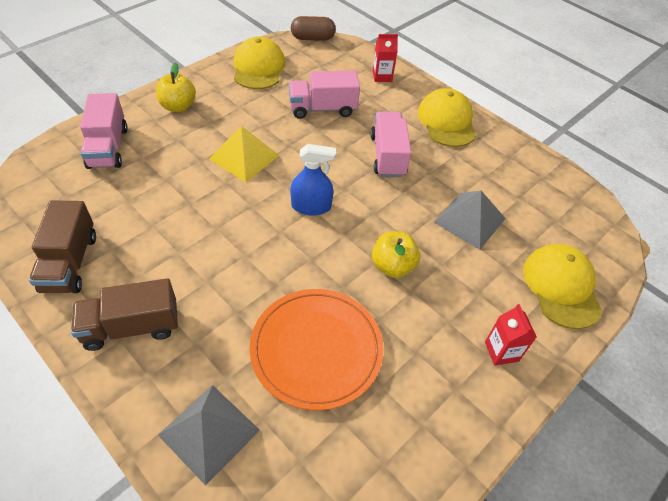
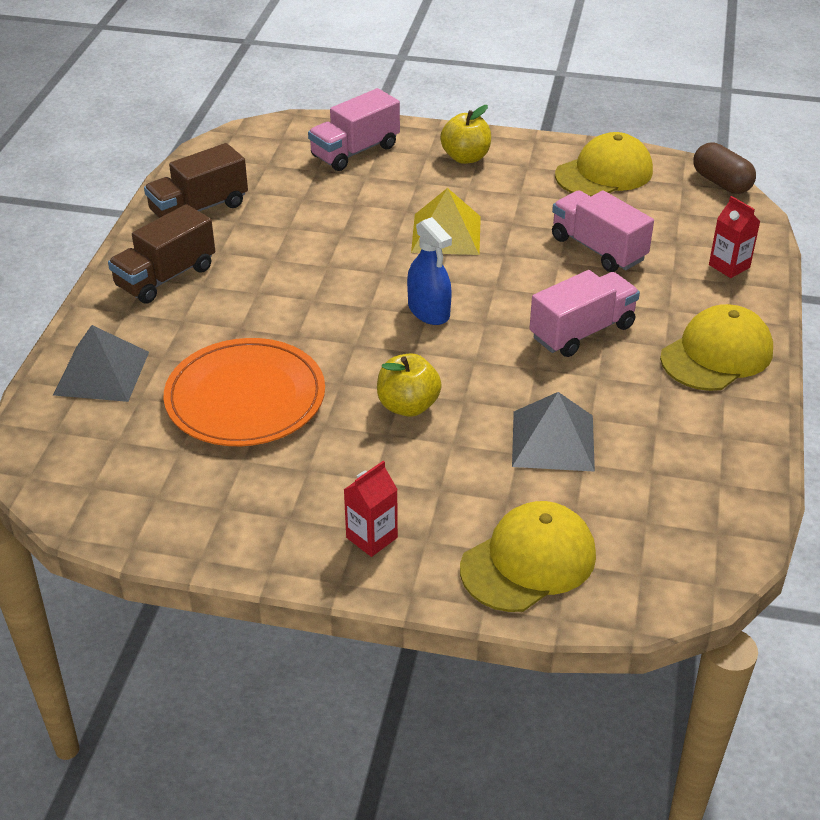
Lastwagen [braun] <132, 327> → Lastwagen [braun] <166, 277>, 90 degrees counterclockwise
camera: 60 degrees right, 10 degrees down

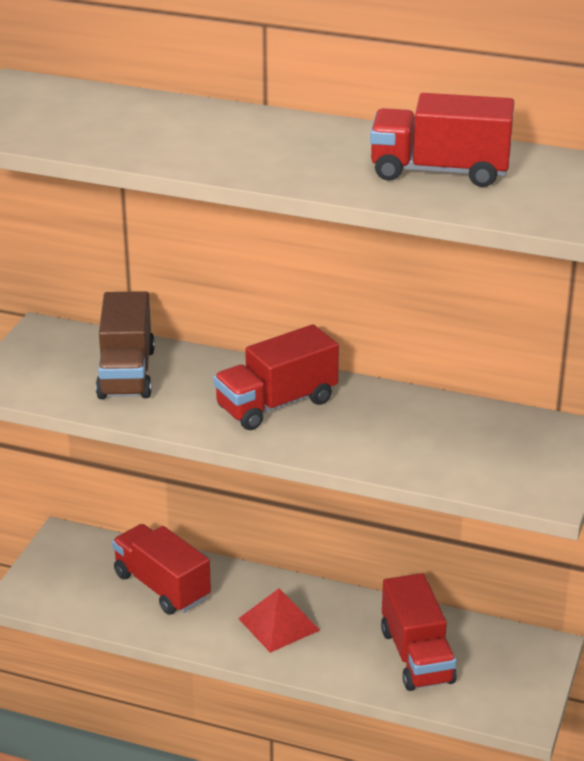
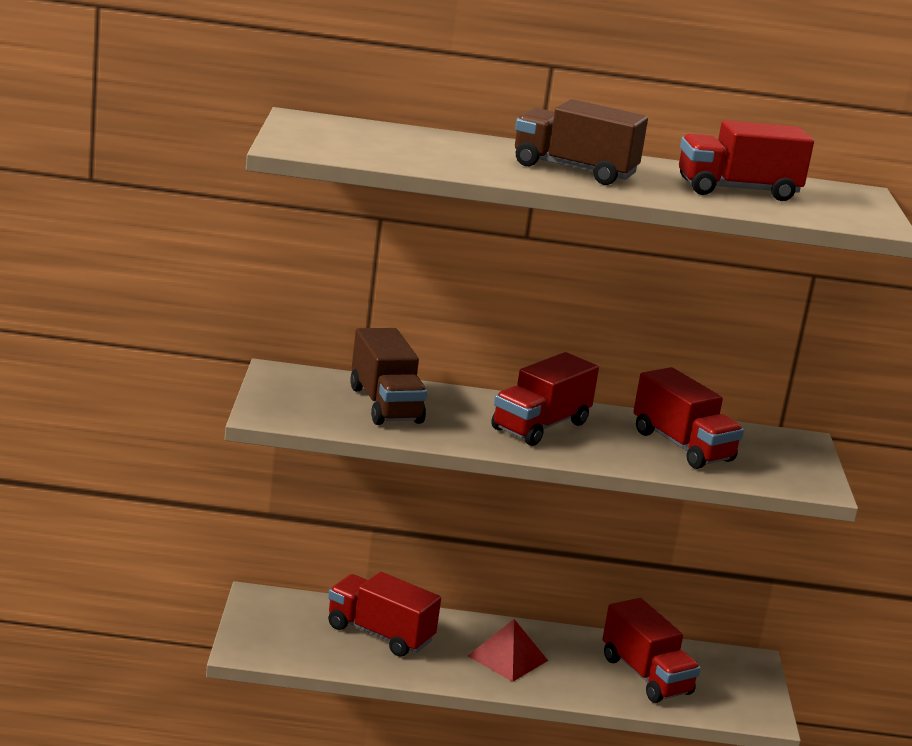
- → Lastwagen [braun] <574, 170>
- → Lastwagen [rot] <682, 446>
camera: 20 degrees left, 10 degrees down

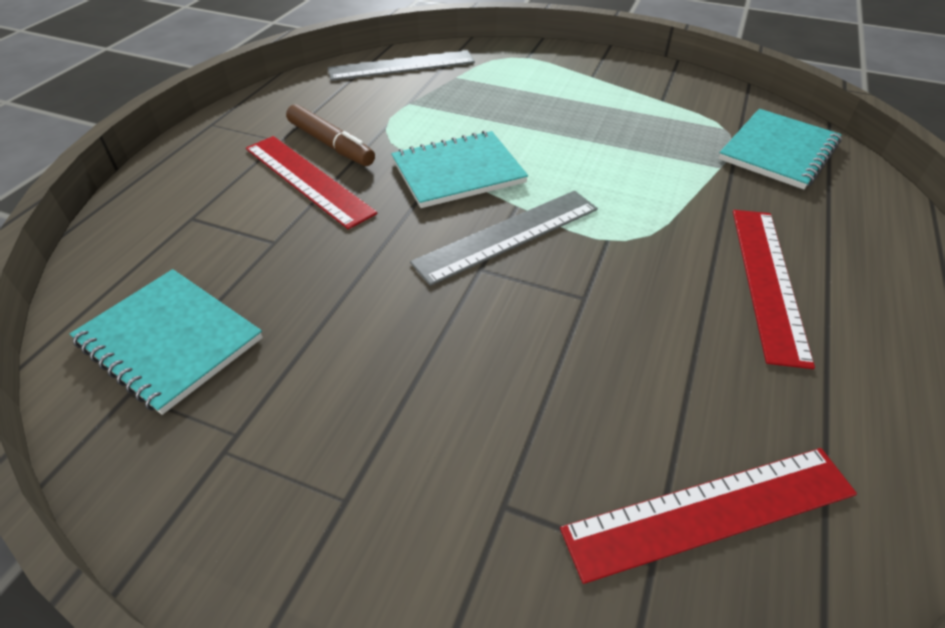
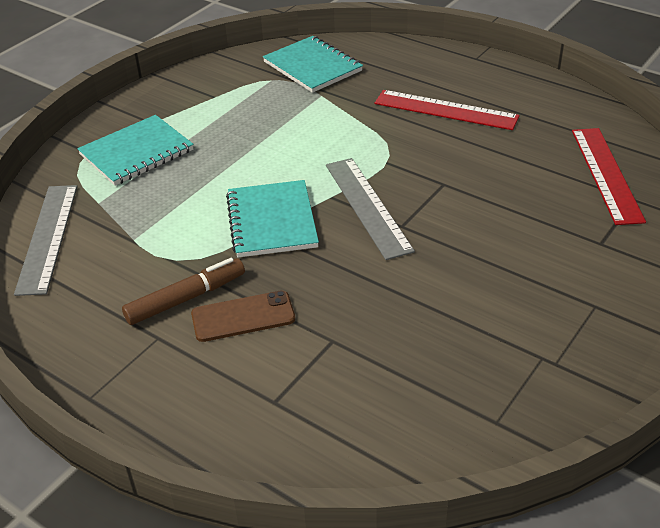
Lineal [rot] <307, 180> → Handy [braun] <243, 317>
Notizbuch [türkis] <170, 340> → Notizbuch [türkis] <136, 152>, moved
camera: 75 degrees left, 5 degrees down

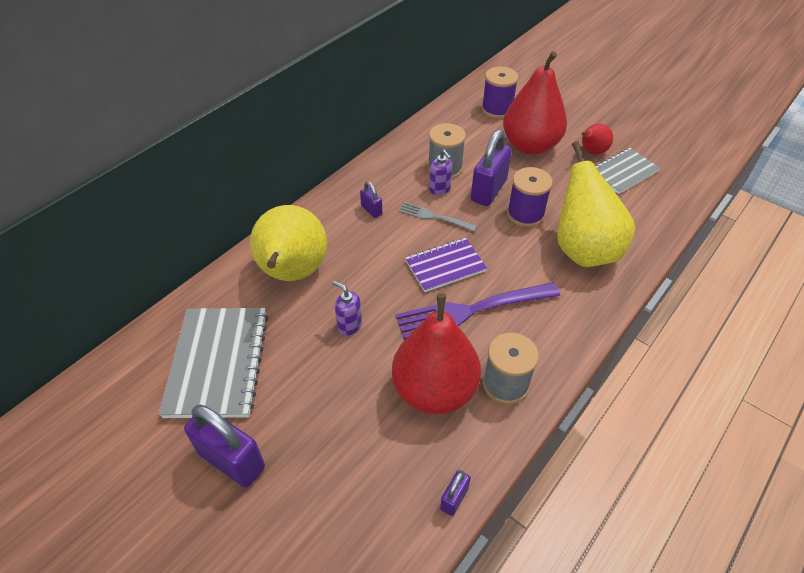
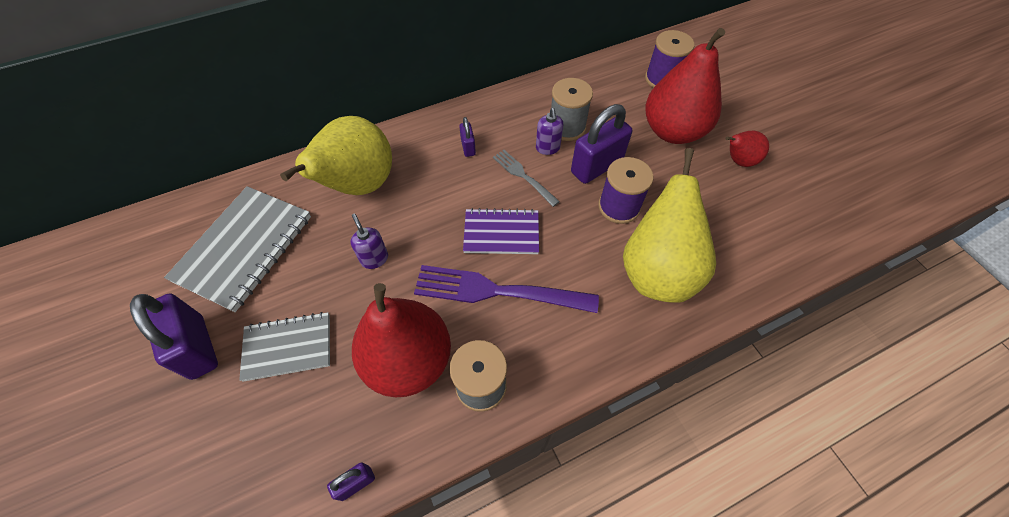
Notizbuch [grau] <623, 172> → Notizbuch [grau] <288, 347>, moved
camera: 25 degrees right, 10 degrees up

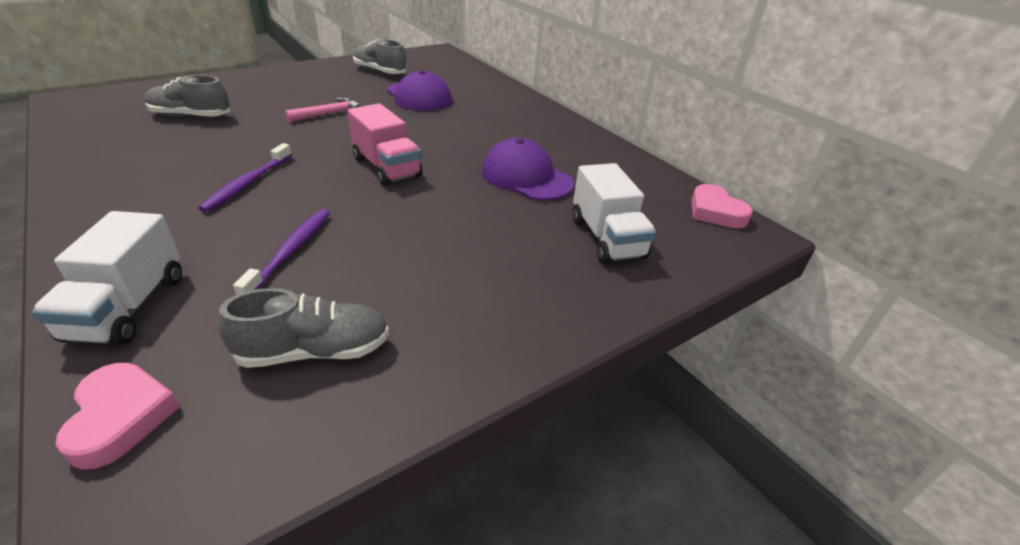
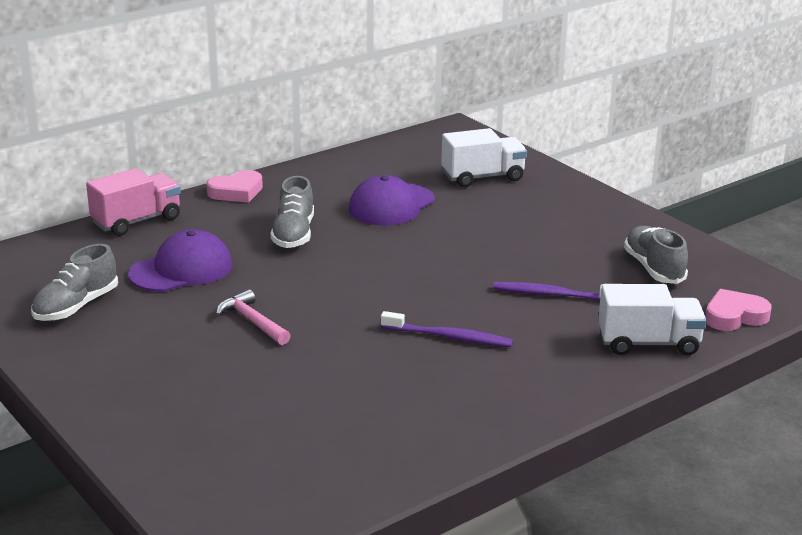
Schuh [grau] <191, 116> → Schuh [grau] <294, 234>, moved
Lastwagen [rosa] <387, 168> → Lastwagen [rosa] <136, 221>, moved
Herz [rosa] <715, 212> → Herz [rosa] <236, 192>, moved
camera: 90 degrees left, 10 degrees down

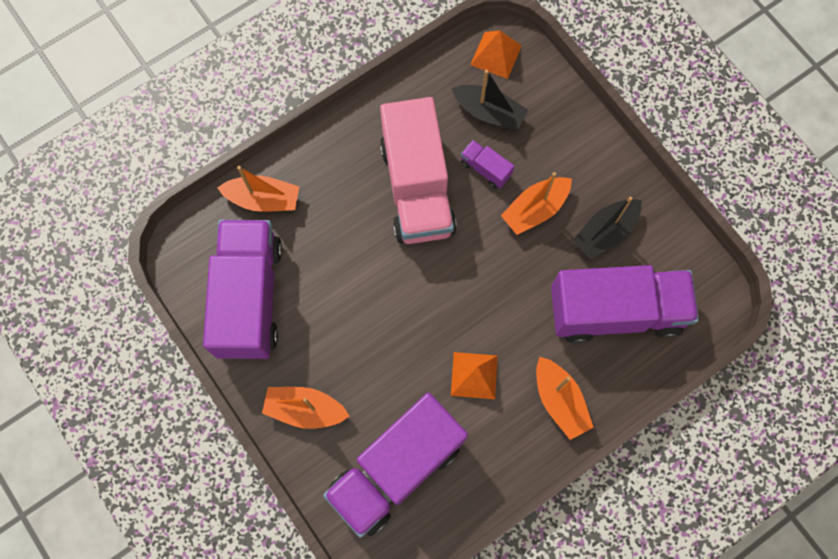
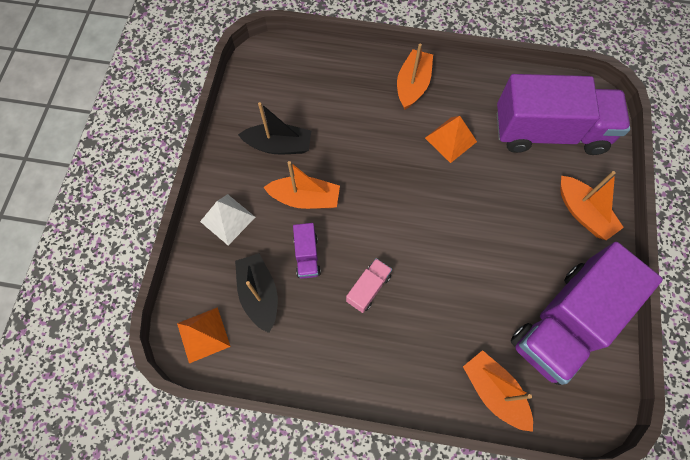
Lastwagen [rosa] <417, 188> → Lastwagen [rosa] <368, 288>, x0.41
Lastwagen [lila] <615, 311> → -
- → Pyramide [weiß] <228, 219>
camera: 135 degrees left, 5 degrees down

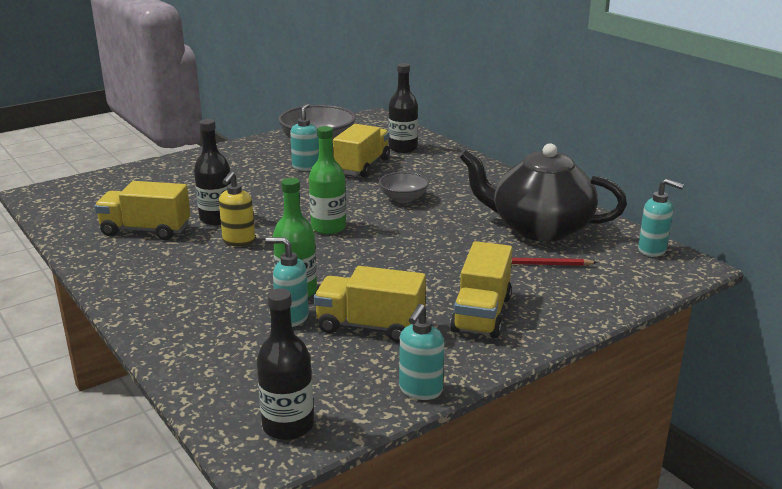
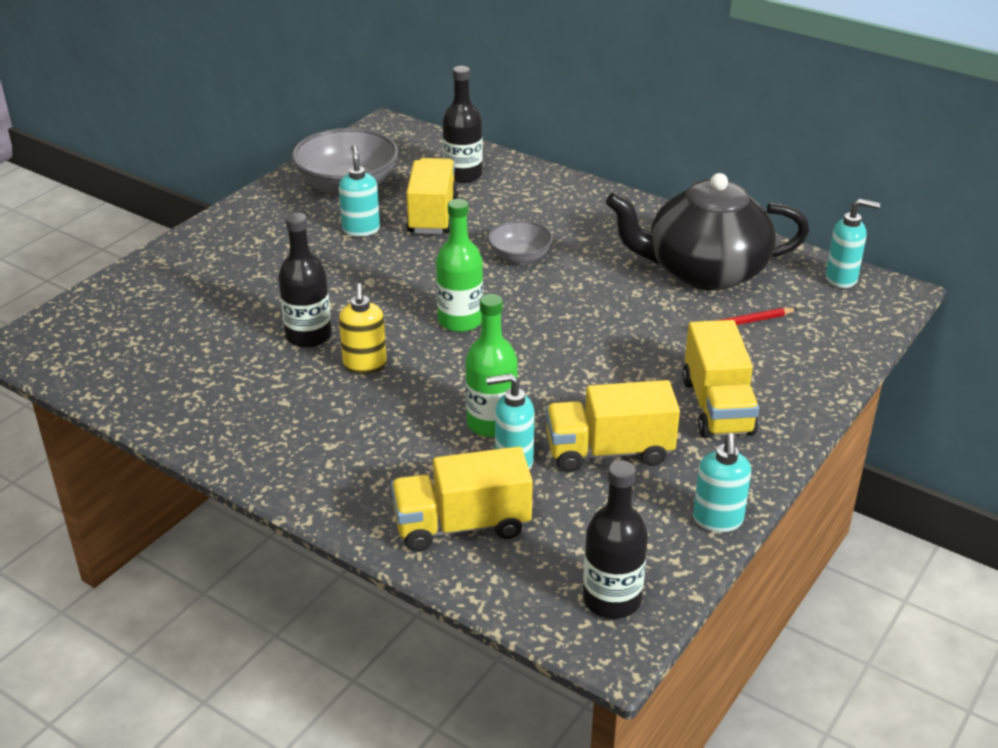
Lastwagen [gelb] <146, 230> → Lastwagen [gelb] <462, 525>, moved
camera: 20 degrees left, 10 degrees up

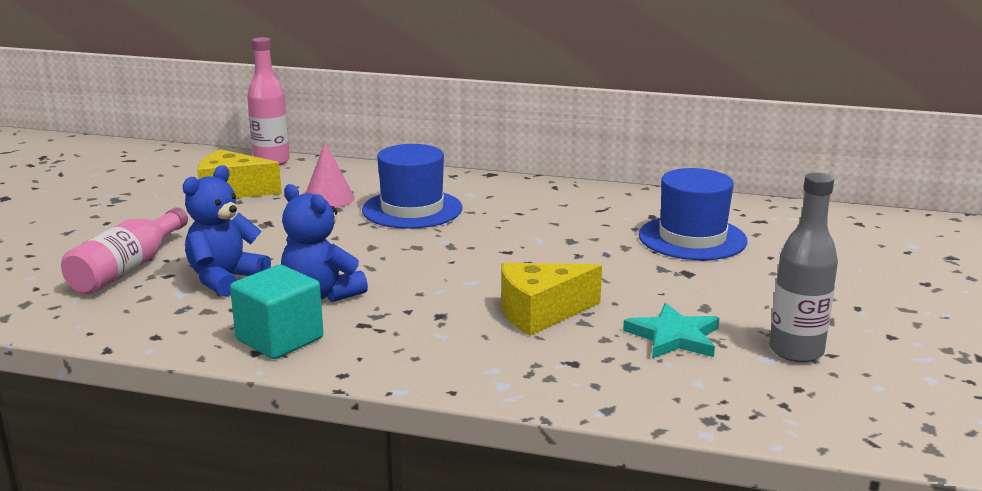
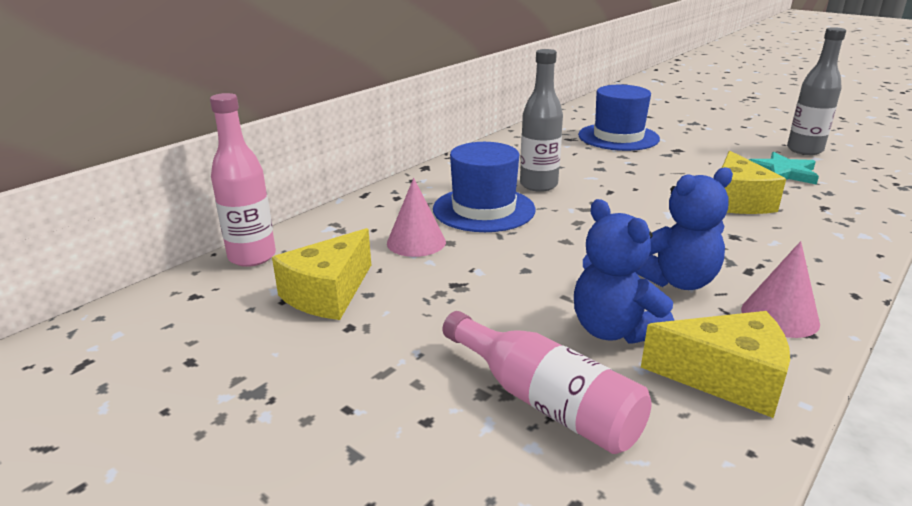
Kubus [türkis] <280, 339> → Kegel [rosa] <779, 316>
- → Flasche [grau] <538, 185>
- → Käse [gelb] <726, 378>
camera: 65 degrees left, 5 degrees up

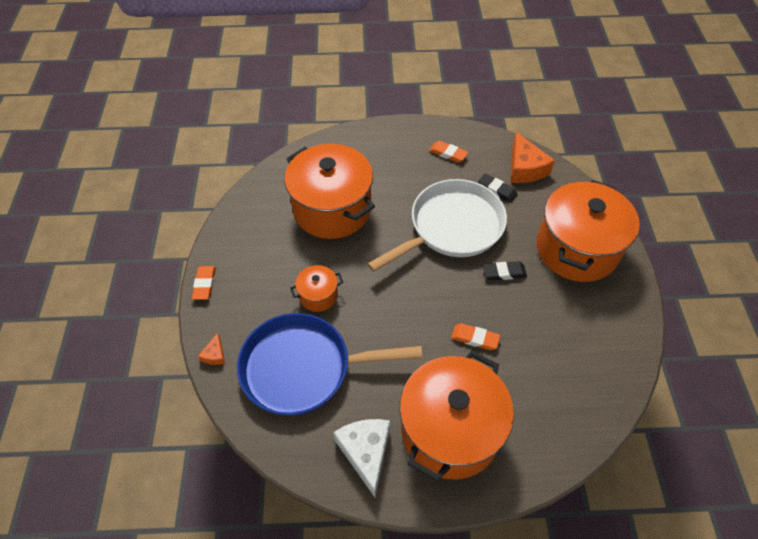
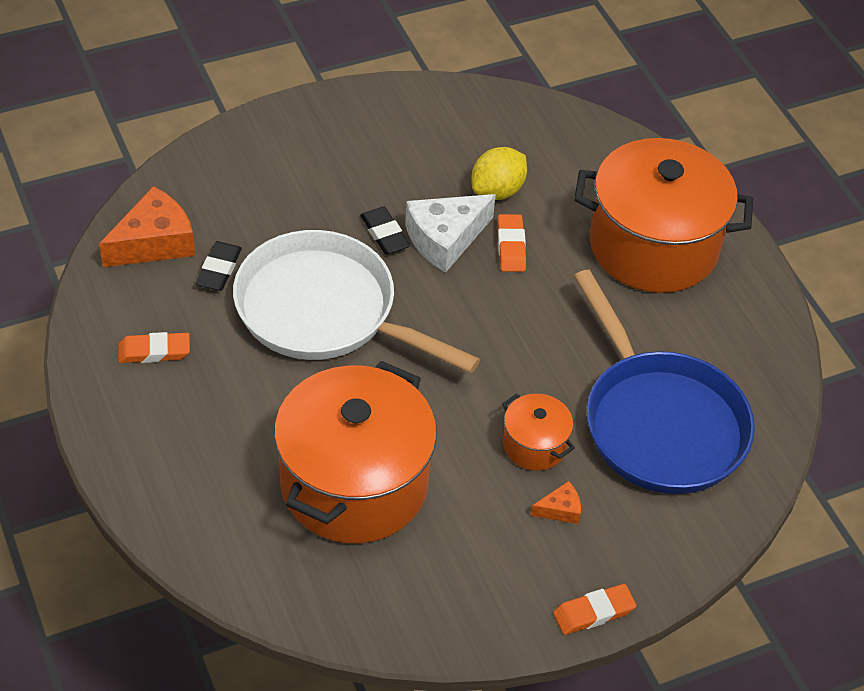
Radiergummi [orange] <448, 153> → Radiergummi [orange] <154, 351>, 75 degrees clockwise
Kochtopf [orange] <577, 249> → -
Käse [orange] <215, 355> → Käse [orange] <560, 509>, moved
Käse [weiß] <366, 452> → Käse [weiß] <445, 239>, moved
- → Zitrone [gelb] <497, 191>
camera: 115 degrees left, 5 degrees down

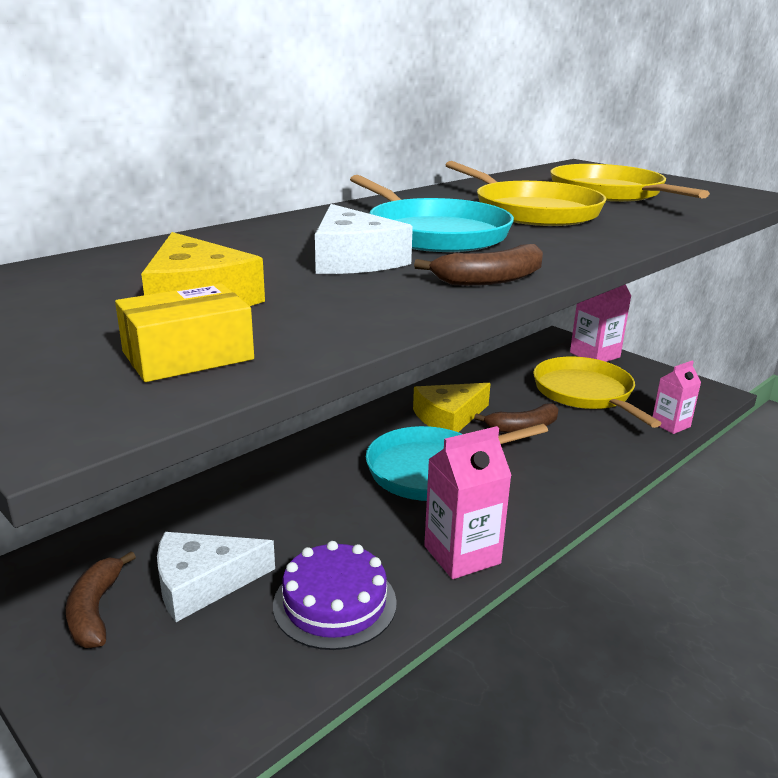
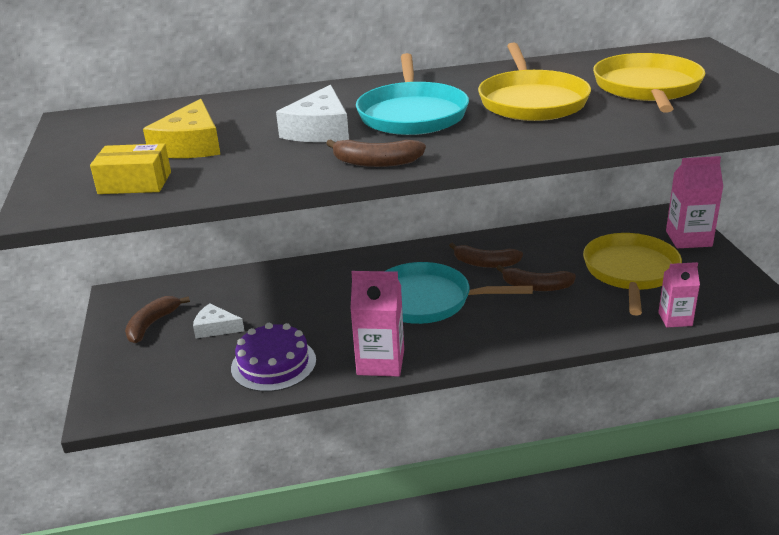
Käse [gelb] <449, 417> → Banane [braun] <485, 263>
Käse [weiß] <203, 583> → Käse [weiß] <215, 328>, x0.64
camera: 35 degrees right, 5 degrees up

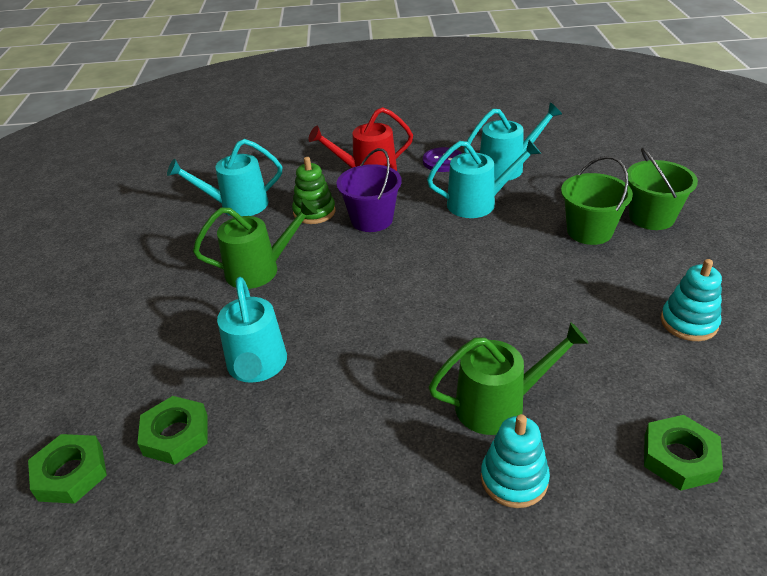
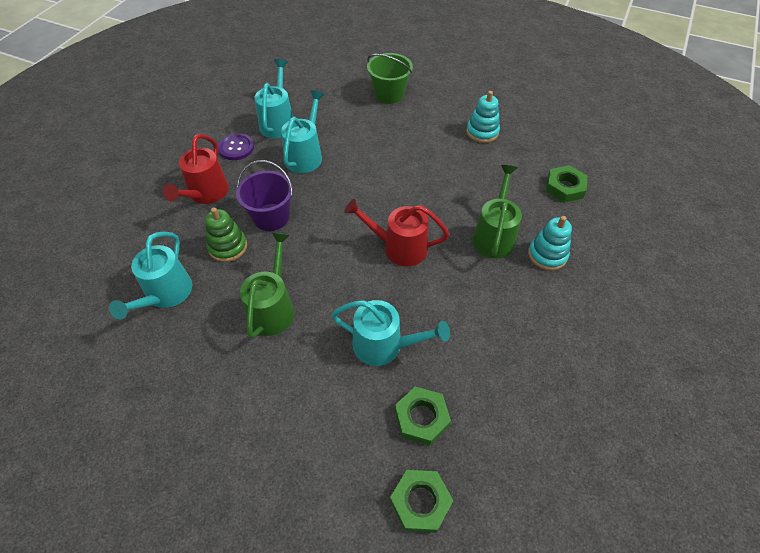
Eimer [grün] <589, 231> → -
- → Gießkanne [rot] <399, 247>
camera: 65 degrees left, 15 degrees up

